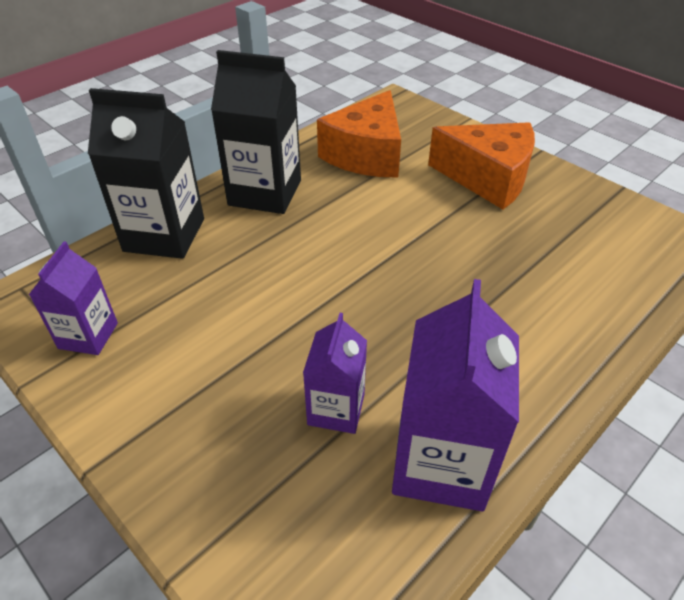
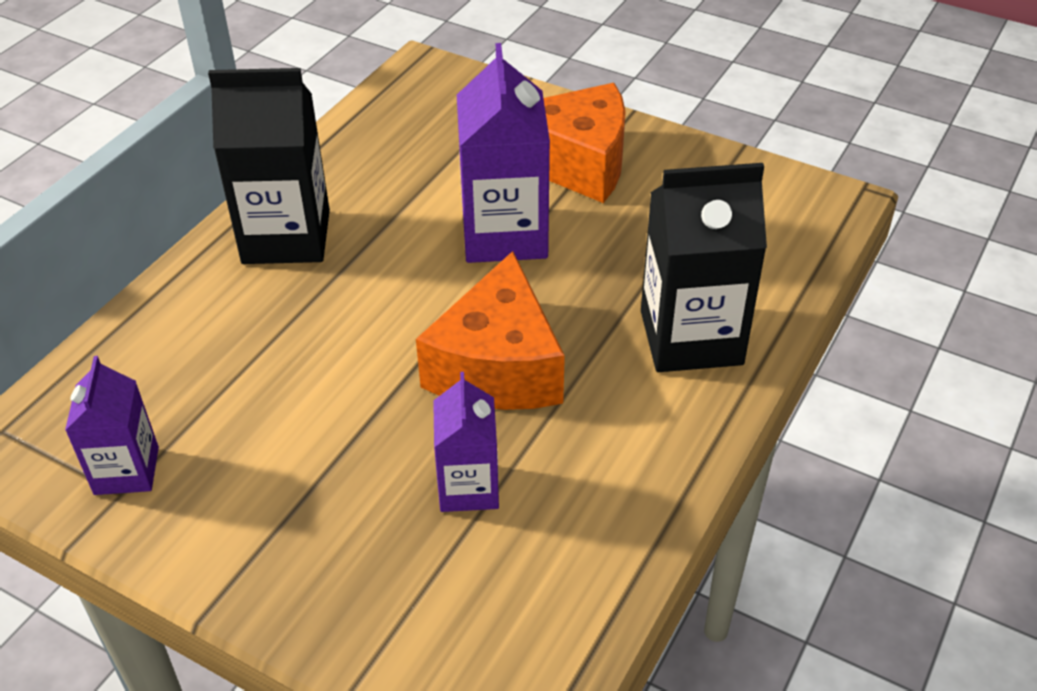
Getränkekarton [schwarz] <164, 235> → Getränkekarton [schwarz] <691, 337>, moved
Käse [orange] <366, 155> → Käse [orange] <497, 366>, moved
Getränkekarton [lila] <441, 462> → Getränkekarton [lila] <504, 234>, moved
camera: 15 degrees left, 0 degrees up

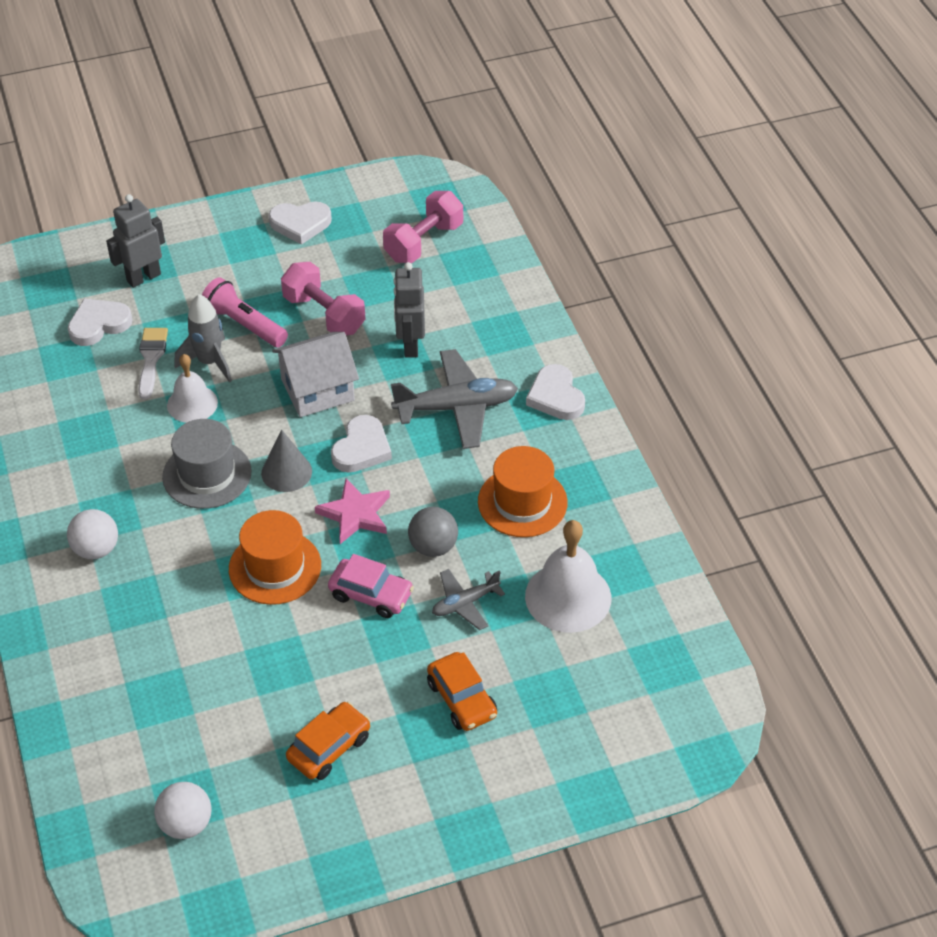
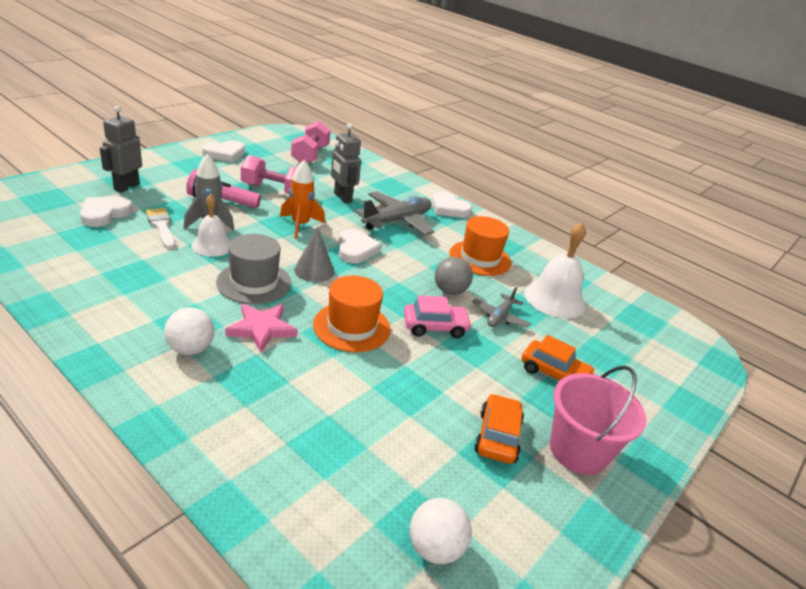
Haus [weiß] <317, 390> → Rakete [orange] <300, 225>
Stern [rosa] <355, 514> → Stern [rosa] <261, 329>, moved
- → Eimer [rosa] <578, 451>
camera: 35 degrees left, 15 degrees down

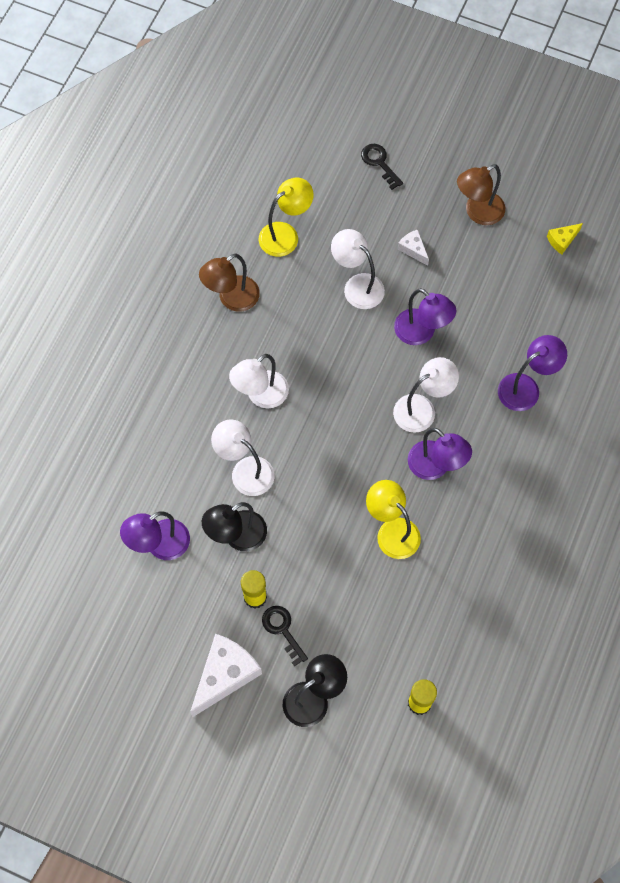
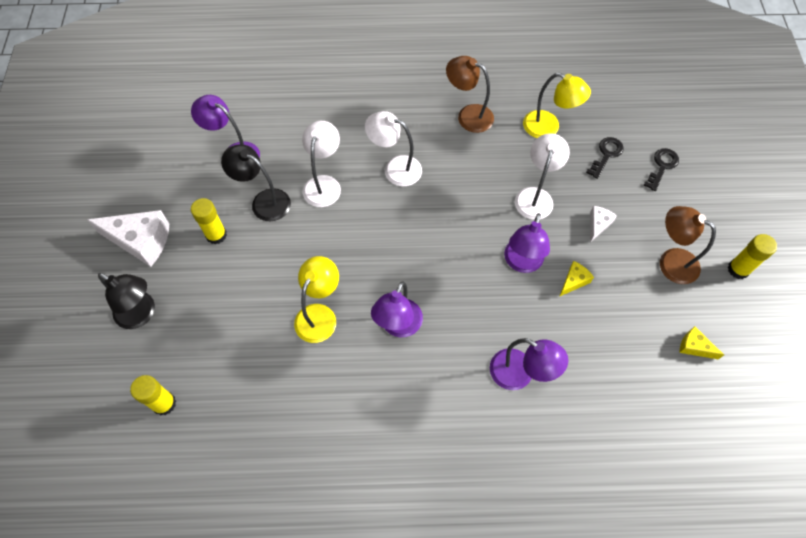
Lampe [weiß] <422, 409> → -
Schlüssel [schwarz] <282, 630> → Schlüssel [schwarz] <606, 155>, moved
- → Klebestift [gelb] <738, 269>
- → Käse [gelb] <574, 281>
camera: 65 degrees right, 5 degrees down

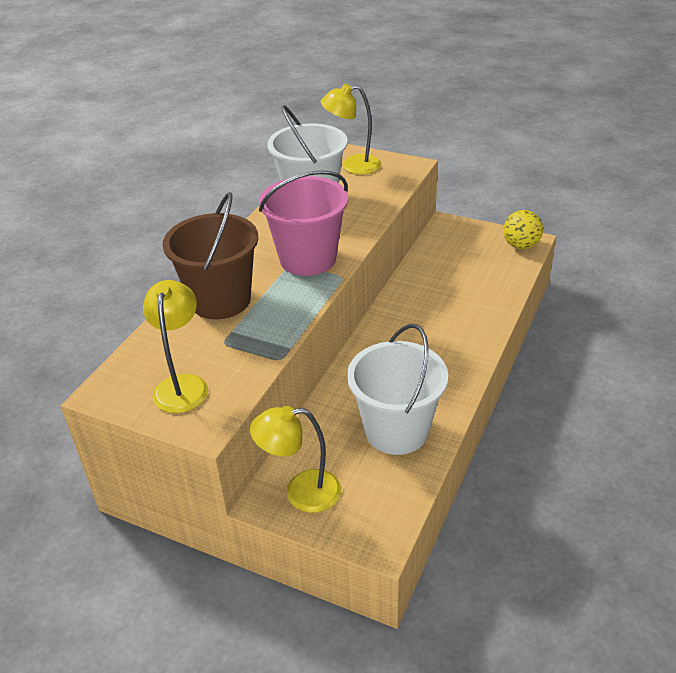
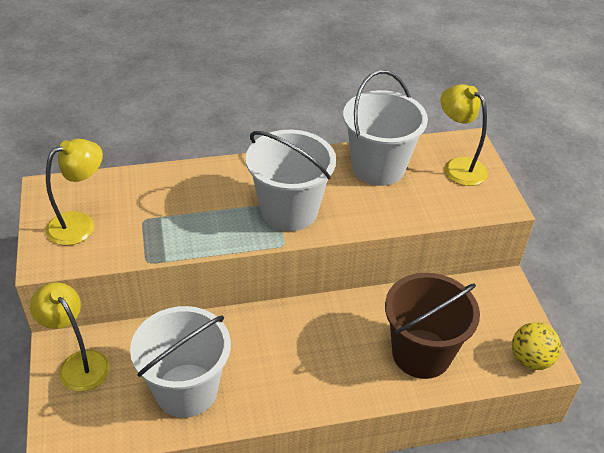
Eimer [rosa] <308, 259> → Eimer [weiß] <289, 211>
Eimer [braun] <220, 300> → Eimer [braun] <421, 353>, moved
camera: 50 degrees right, 5 degrees up

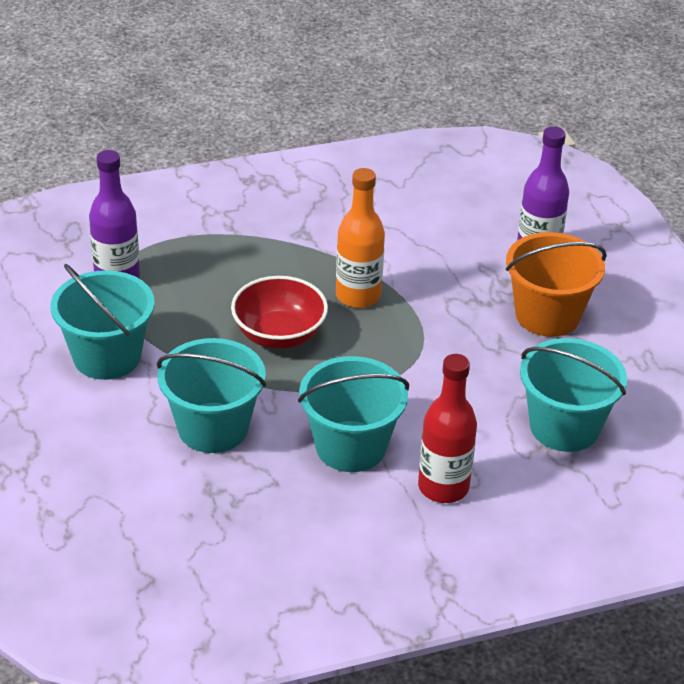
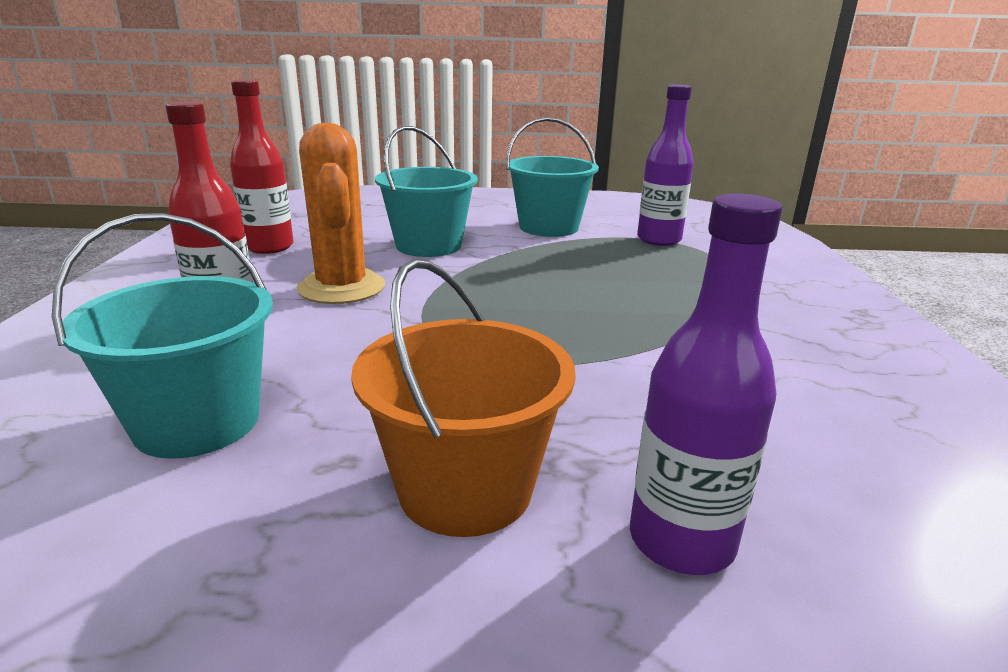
Flasche [orange] <358, 296> → -
Schüssel [rot] <279, 335> → -
Eimer [türkis] <350, 446> → Kaktus [orange] <342, 288>
- → Flasche [rot] <269, 247>
camera: 110 degrees right, 15 degrees down

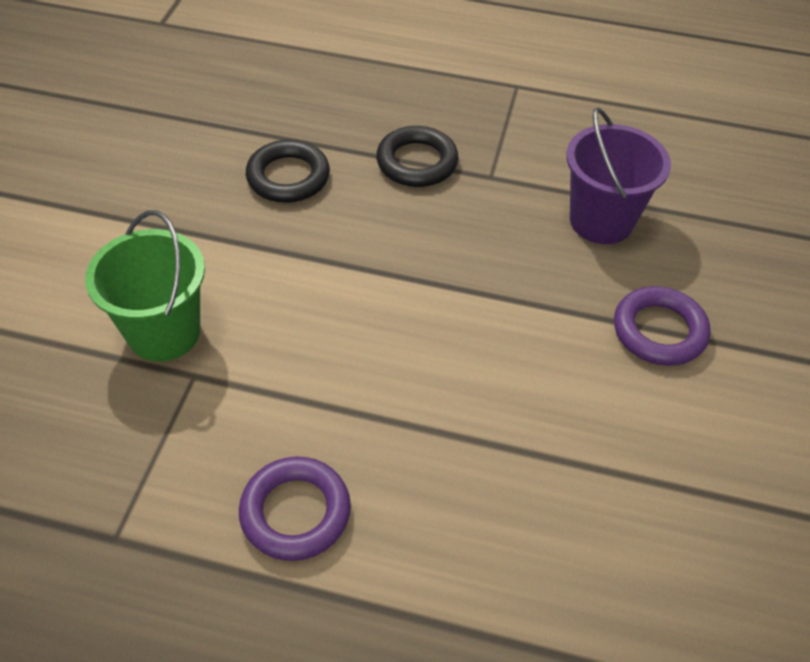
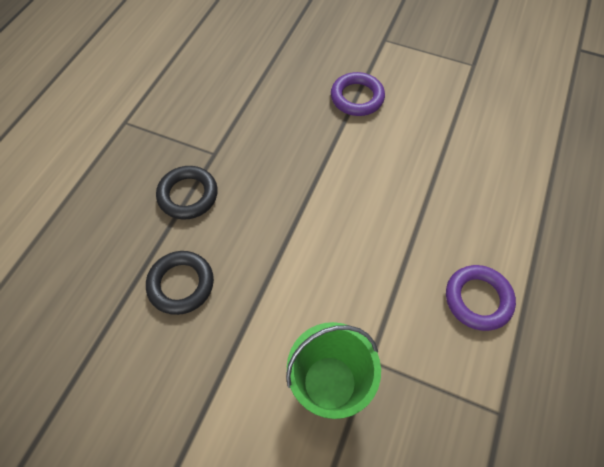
Eimer [lila] <601, 221> → -
camera: 80 degrees left, 10 degrees up

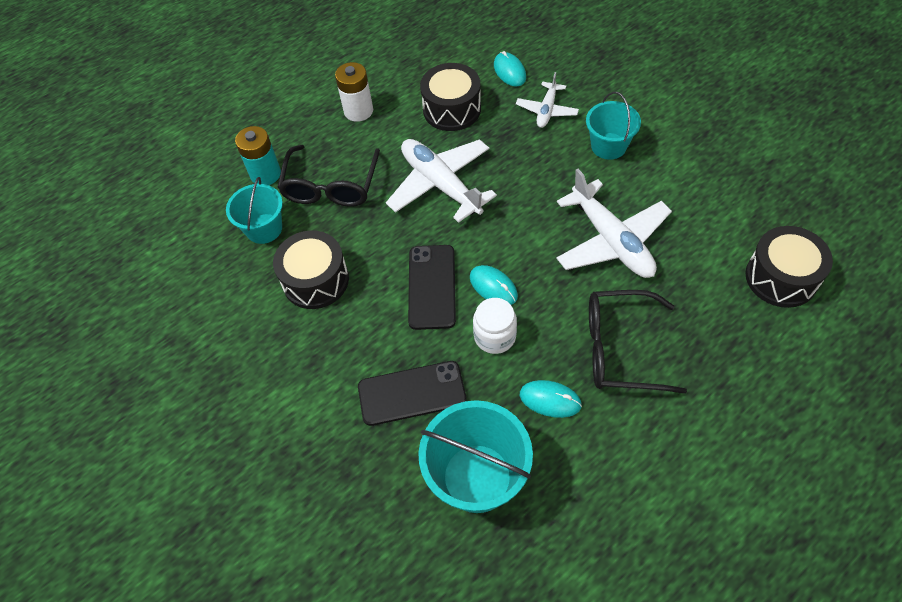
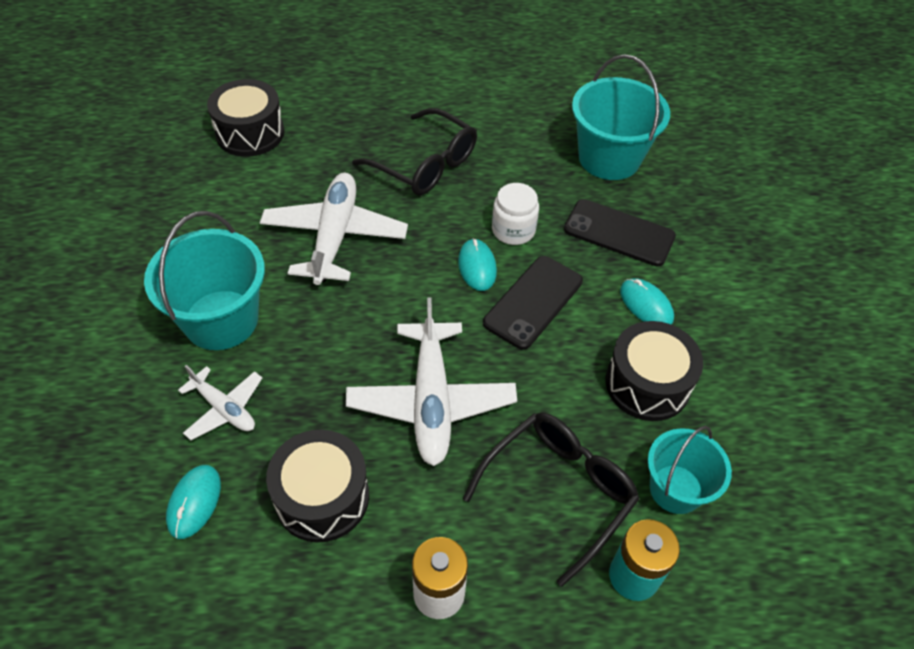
Flugzeug [weiß] <546, 110> → Flugzeug [weiß] <224, 409>, 75 degrees clockwise
Eimer [türkis] <608, 146> → Eimer [türkis] <221, 320>, x1.57
Computermaus [türkis] <550, 400> → Computermaus [türkis] <646, 305>, moved
camera: 150 degrees left, 5 degrees down

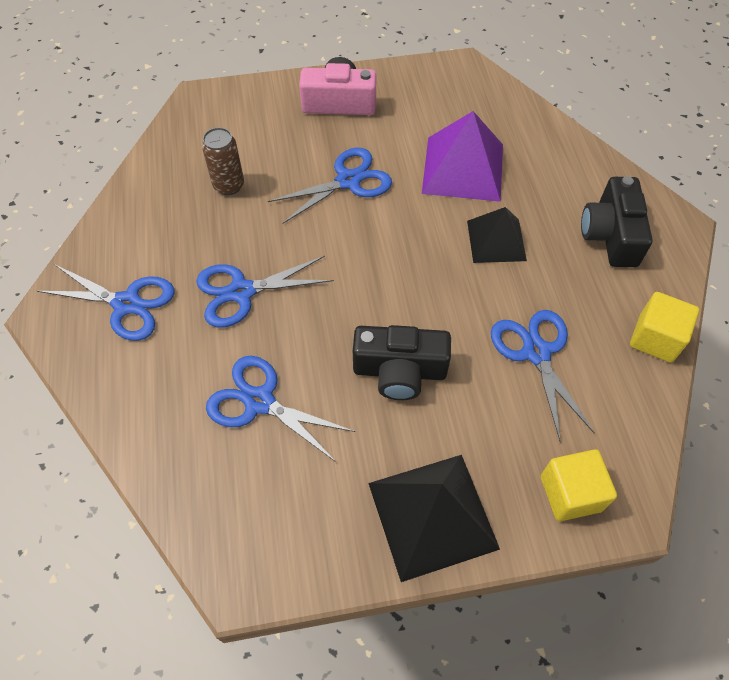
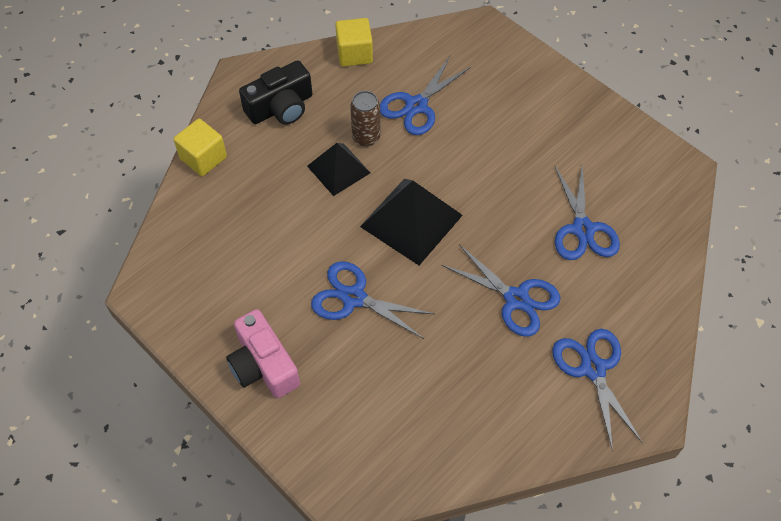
Pyramide [lila] <463, 168> → -
Dose [braun] <229, 185> → Dose [braun] <366, 137>, moved
Kamera [schwarz] <399, 371> → -
Kubus [gelb] <570, 493> → Kubus [gelb] <203, 158>, moved
Pyramide [schwarz] <432, 515> → Pyramide [schwarz] <411, 220>, moved
camera: 125 degrees left, 0 degrees up

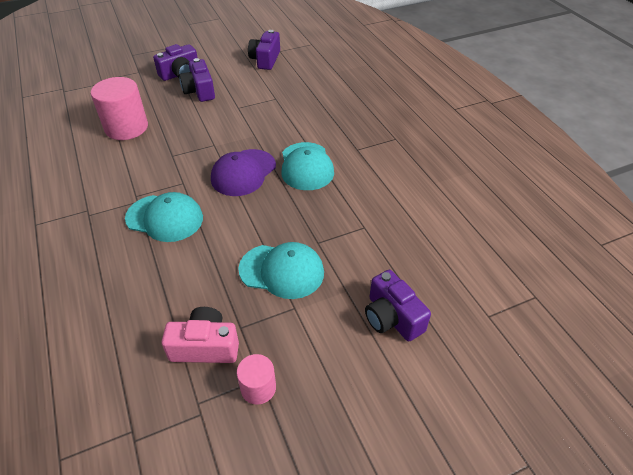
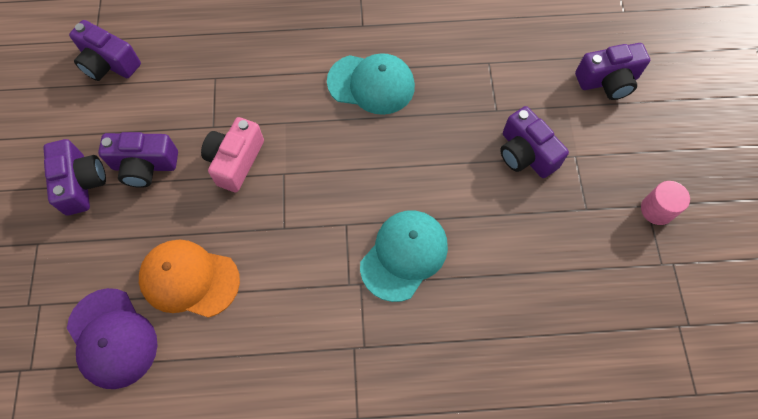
Vollzylinder [rosa] <126, 127> → Kappe [orange] <189, 279>
Kappe [lila] <243, 173> → Kappe [lila] <112, 338>, moved
Kappe [türkis] <282, 271> → Kamera [lila] <525, 154>
Kamera [rosa] <205, 346> → Kamera [rosa] <235, 161>, moved
camera: 70 degrees left, 20 degrees up

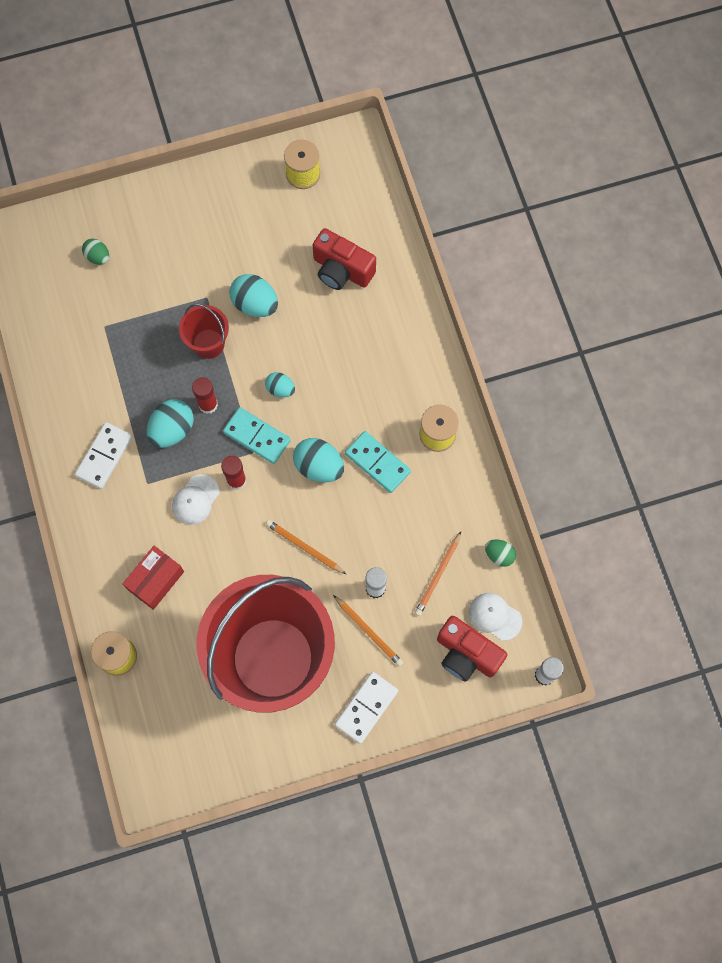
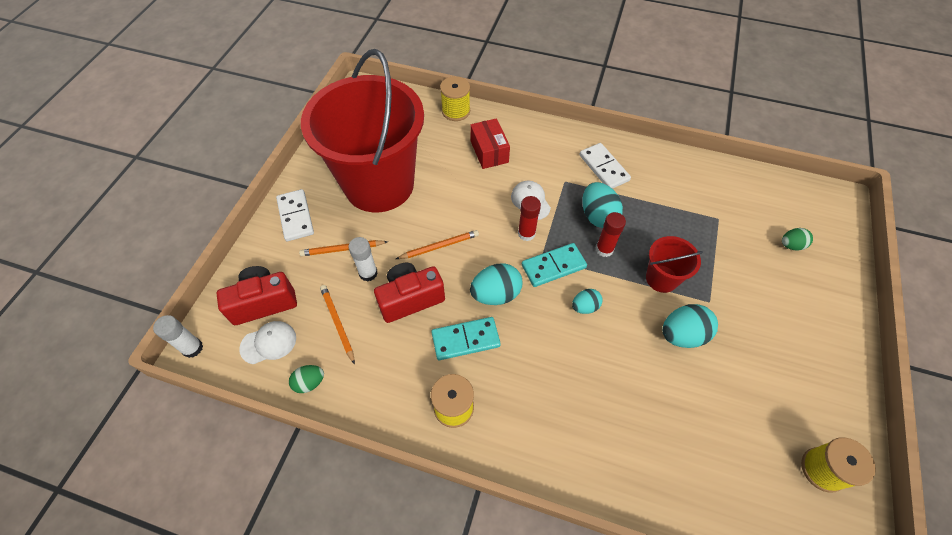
Kamera [rot] <341, 270> → Kamera [rot] <410, 299>, moved
camera: 125 degrees right, 15 degrees down

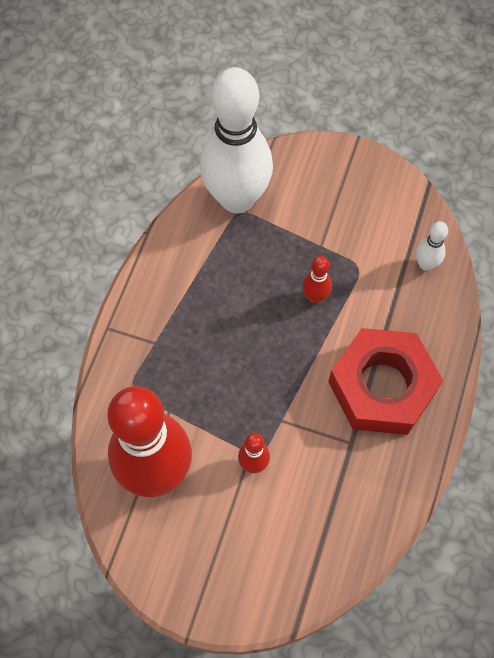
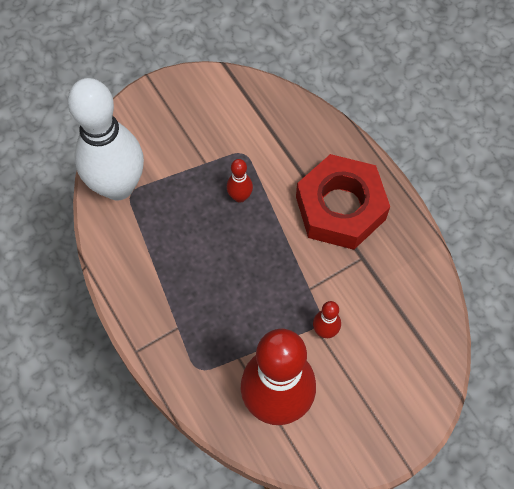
Bowlingkegel [weiß] <426, 264> → -
camera: 50 degrees left, 0 degrees up

